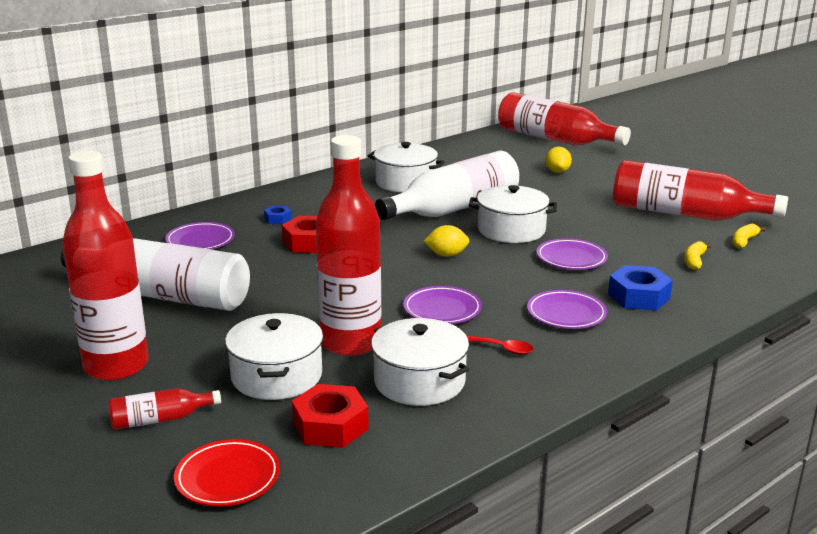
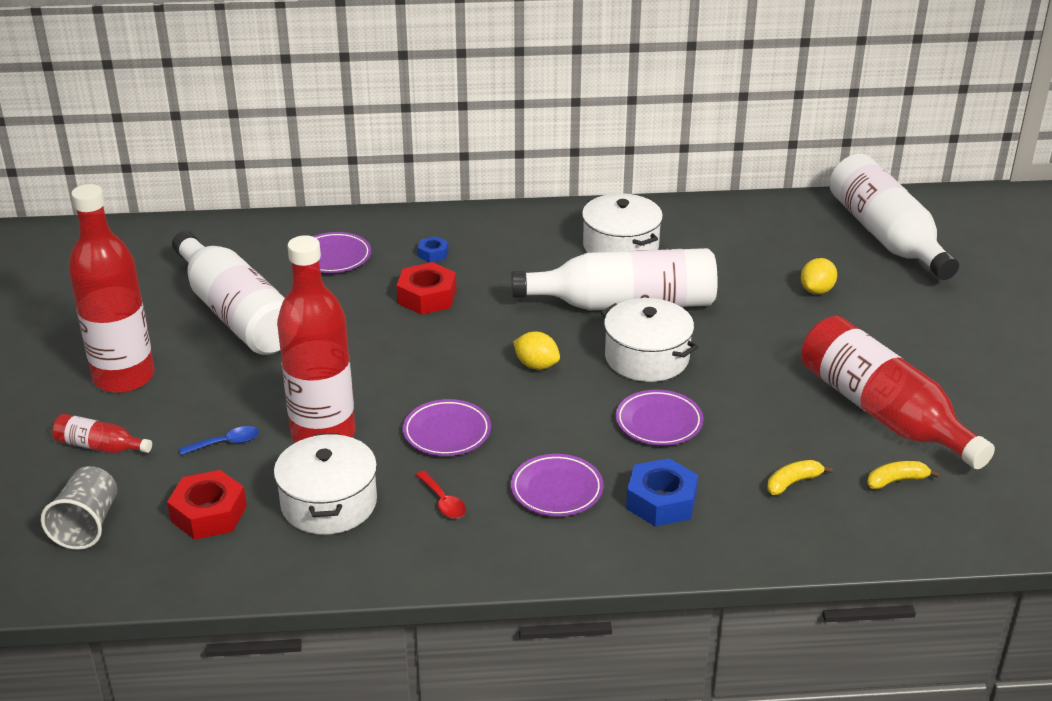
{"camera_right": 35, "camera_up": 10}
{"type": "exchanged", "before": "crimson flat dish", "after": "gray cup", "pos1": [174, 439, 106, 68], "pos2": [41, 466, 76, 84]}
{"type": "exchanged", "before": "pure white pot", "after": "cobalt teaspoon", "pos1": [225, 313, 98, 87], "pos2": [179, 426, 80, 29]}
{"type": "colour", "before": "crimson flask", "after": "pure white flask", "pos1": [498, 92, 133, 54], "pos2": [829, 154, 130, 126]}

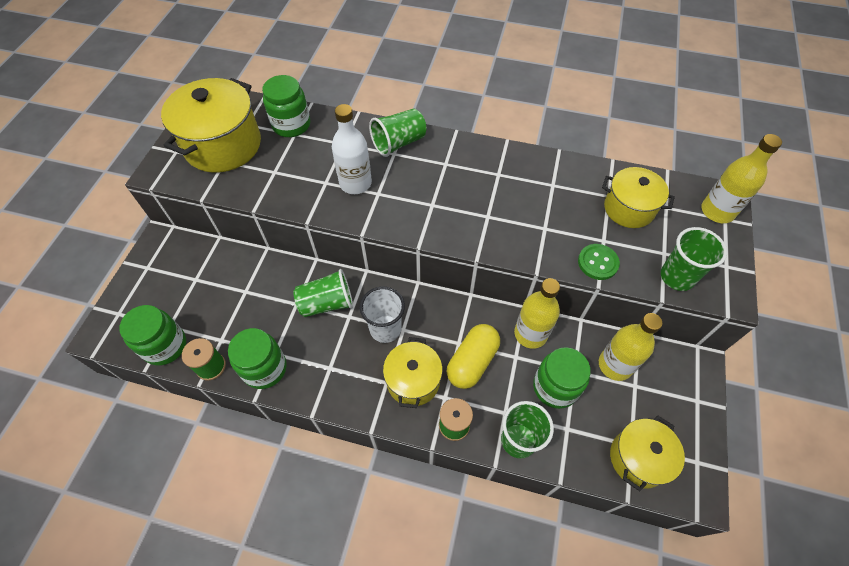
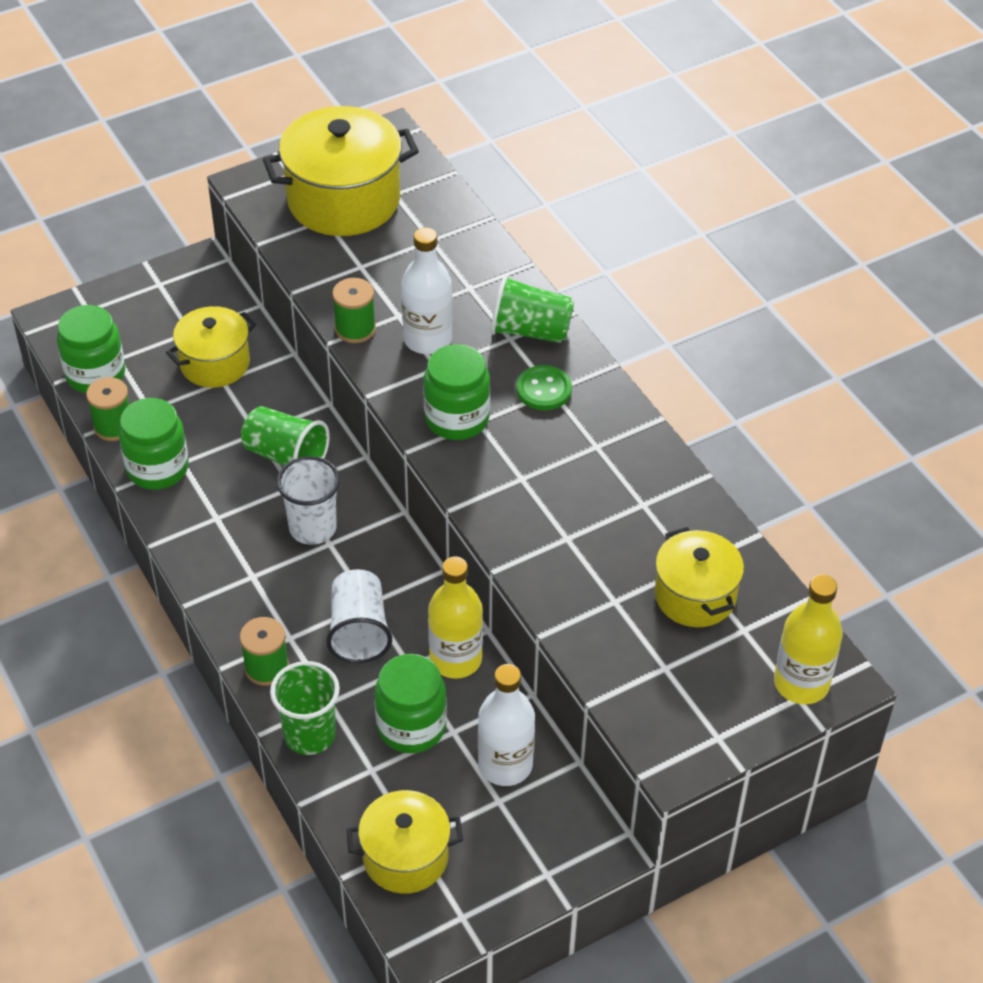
{"camera_right": 45, "camera_up": -10}
{"type": "missing", "before": "green cup", "pos1": [661, 227, 66, 64]}
{"type": "appeared", "after": "green spool", "pos2": [332, 278, 44, 65]}
{"type": "relocated", "before": "green jam jar", "pos1": [262, 75, 48, 62], "pos2": [423, 344, 67, 96]}
{"type": "relocated", "before": "golden pot", "pos1": [383, 337, 60, 71], "pos2": [166, 306, 90, 82]}
{"type": "relocated", "before": "green button", "pos1": [578, 244, 42, 36], "pos2": [516, 365, 56, 45]}
{"type": "exchanged", "before": "golden pill", "after": "pure white cup", "pos1": [447, 324, 53, 65], "pos2": [326, 569, 66, 94]}
{"type": "colour", "before": "golden flask", "after": "pure white flask", "pos1": [599, 313, 63, 68], "pos2": [478, 664, 57, 122]}

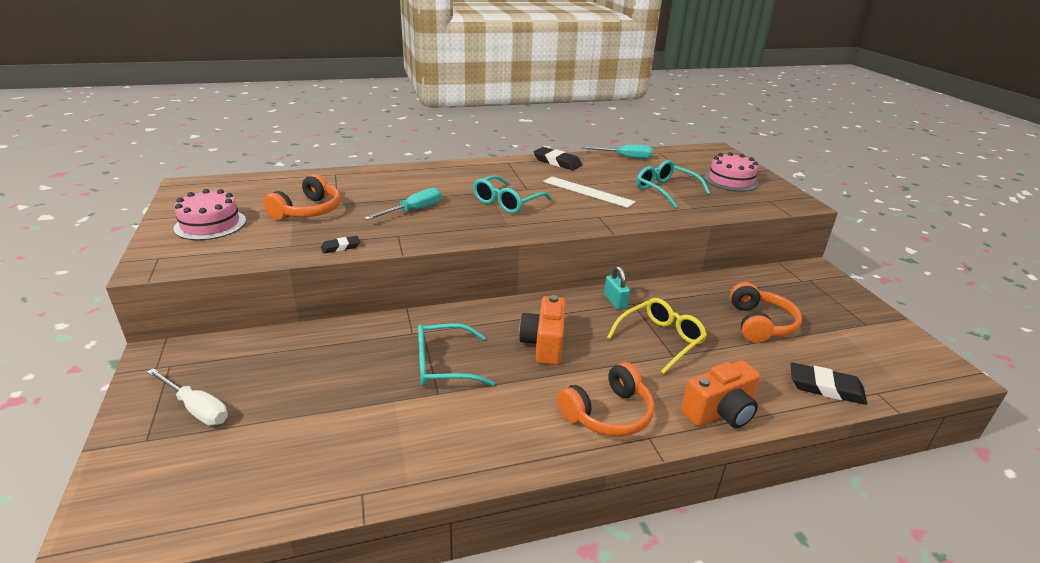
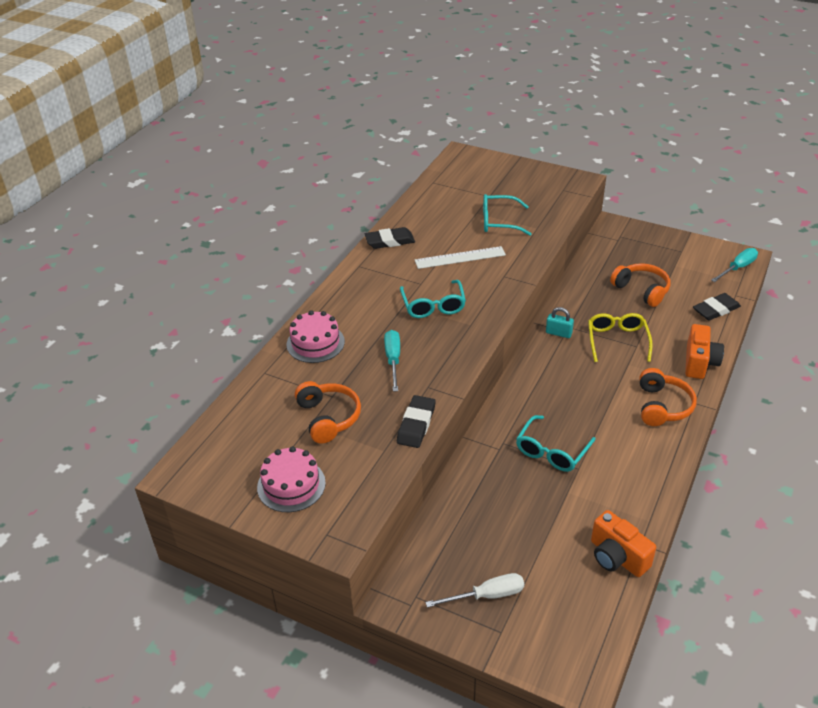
{"camera_right": -45, "camera_up": 10}
{"type": "relocated", "before": "orange-coloured compact camera", "pos1": [519, 295, 47, 70], "pos2": [591, 510, 65, 67]}
{"type": "relocated", "before": "turquoise hand screwdriver", "pos1": [582, 145, 71, 14], "pos2": [711, 248, 47, 34]}
{"type": "relocated", "before": "pink cake", "pos1": [704, 152, 55, 40], "pos2": [287, 310, 58, 53]}
{"type": "size", "before": "black gum eraser", "pos1": [321, 236, 39, 17], "pos2": [397, 395, 39, 53], "scale": 1.76}

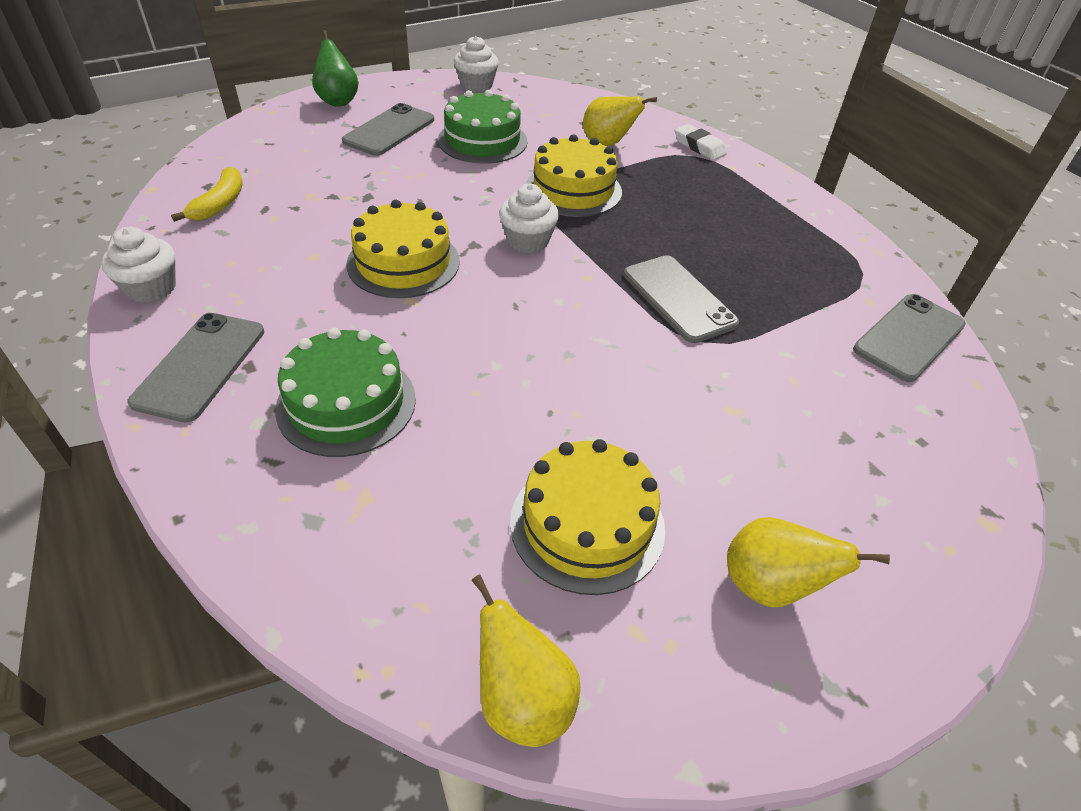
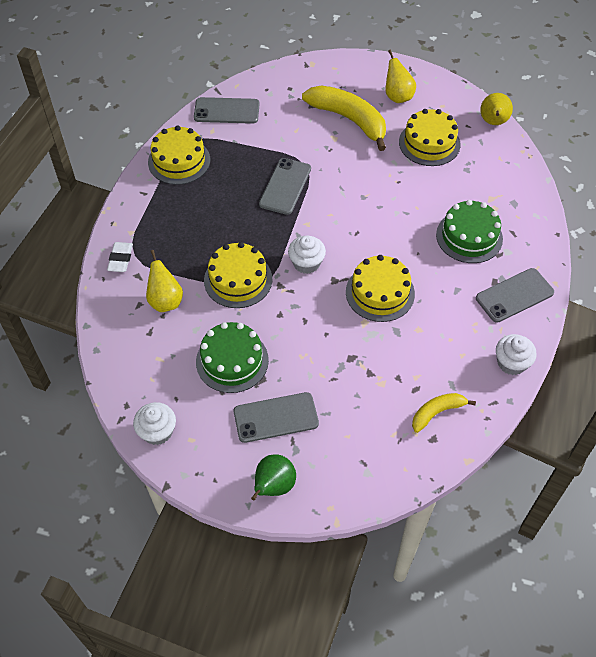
{"camera_right": -130, "camera_up": 10}
{"type": "appeared", "after": "golden cake", "pos2": [148, 125, 62, 60]}
{"type": "appeared", "after": "golden banana fruit", "pos2": [302, 85, 84, 66]}

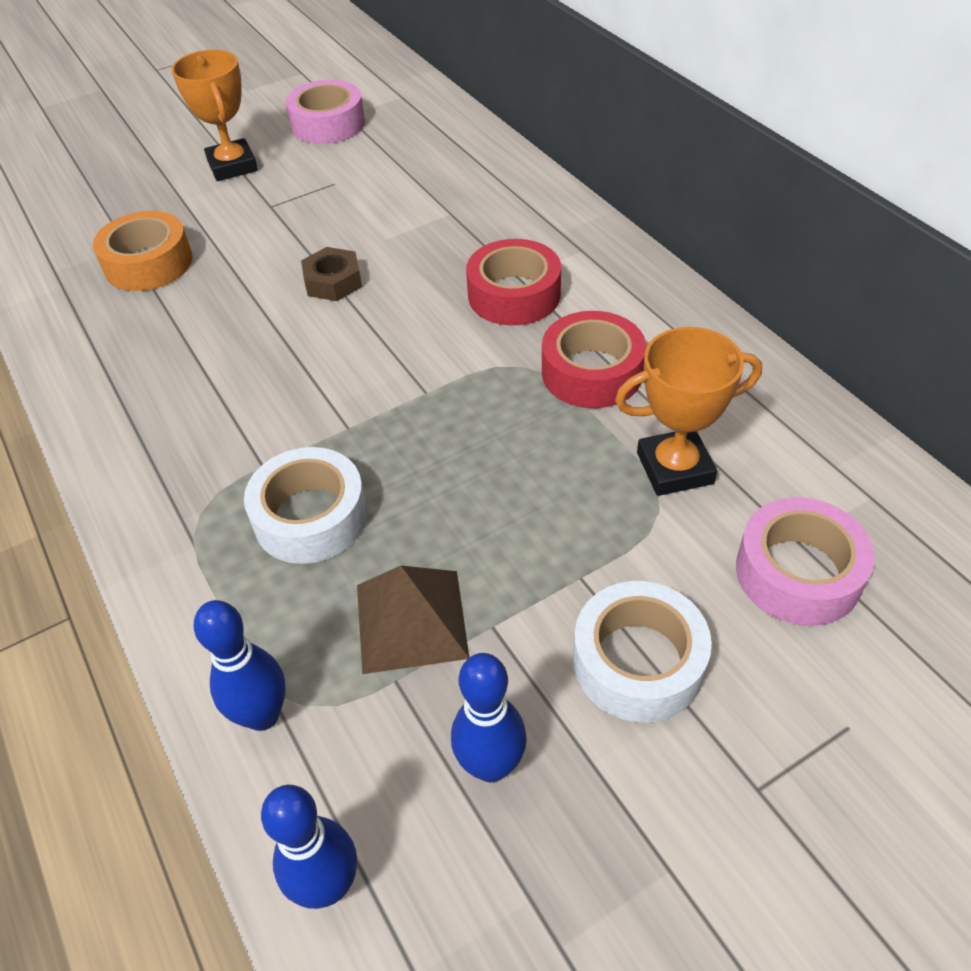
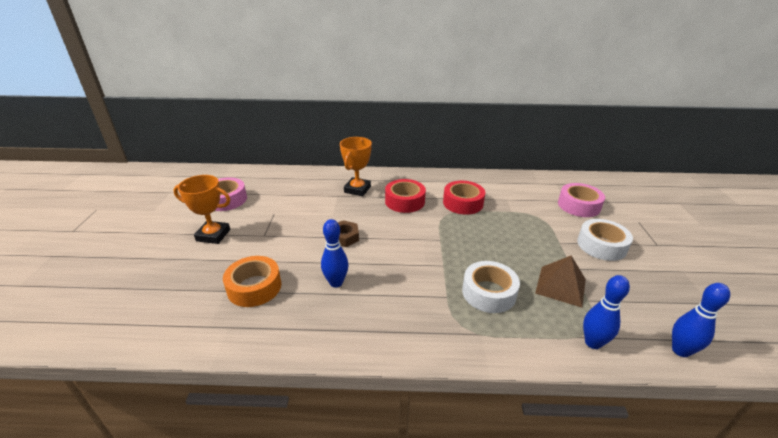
{"camera_right": -60, "camera_up": -15}
{"type": "relocated", "before": "cobalt bowling pin", "pos1": [451, 653, 76, 129], "pos2": [321, 219, 28, 68]}
{"type": "relocated", "before": "orange-coloured prize cup", "pos1": [615, 327, 147, 169], "pos2": [340, 137, 32, 59]}

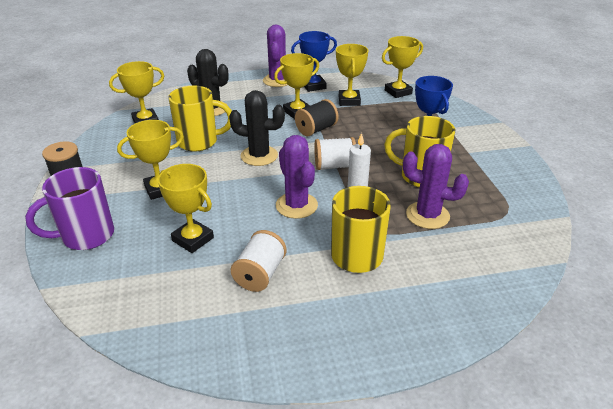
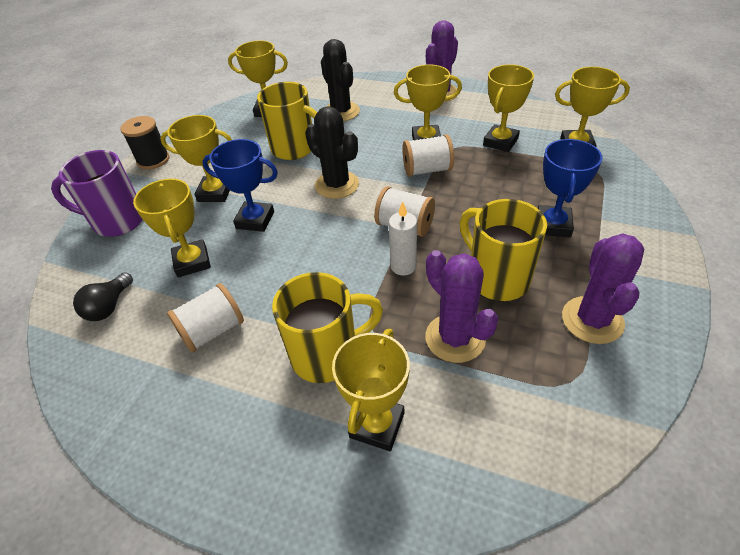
{"camera_right": 35, "camera_up": 10}
{"type": "appeared", "after": "black lightbulb", "pos2": [73, 272, 60, 49]}
{"type": "appeared", "after": "golden prize cup", "pos2": [332, 329, 78, 122]}
{"type": "relocated", "before": "violet cactus", "pos1": [276, 135, 42, 84], "pos2": [562, 233, 82, 111]}
{"type": "relocated", "before": "cobalt prize cup", "pos1": [291, 31, 46, 61], "pos2": [202, 139, 76, 93]}
{"type": "colour", "before": "black spool", "after": "pure white spool", "pos1": [295, 99, 44, 37], "pos2": [402, 134, 52, 43]}

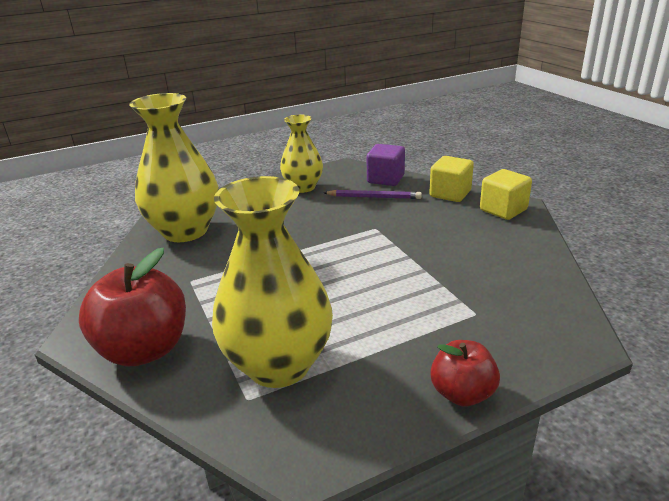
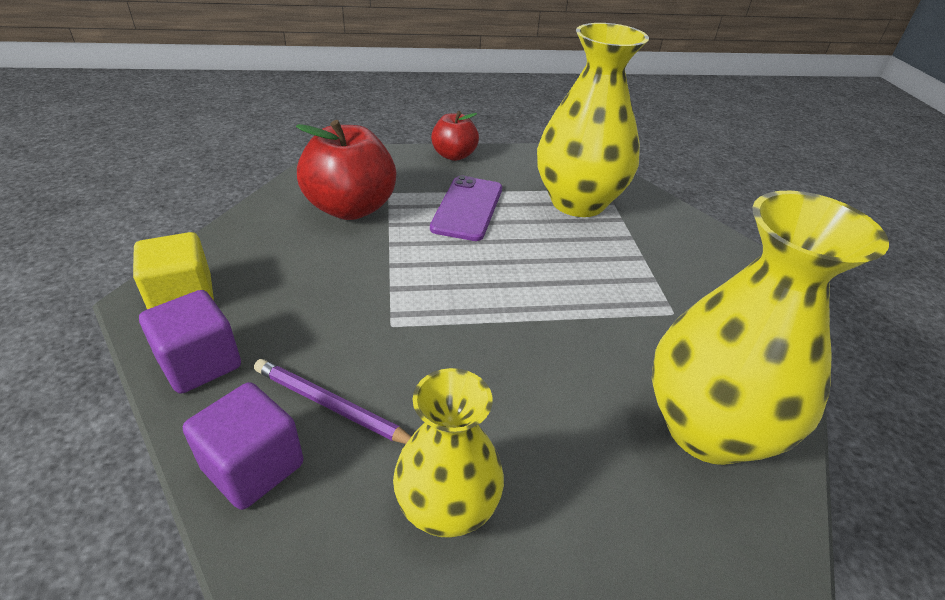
{"camera_right": -165, "camera_up": 10}
{"type": "appeared", "after": "violet smartphone", "pos2": [430, 176, 72, 65]}
{"type": "relocated", "before": "crimson apple", "pos1": [79, 248, 107, 118], "pos2": [296, 120, 100, 100]}
{"type": "colour", "before": "golden cube", "after": "violet cube", "pos1": [429, 156, 45, 46], "pos2": [139, 290, 102, 104]}

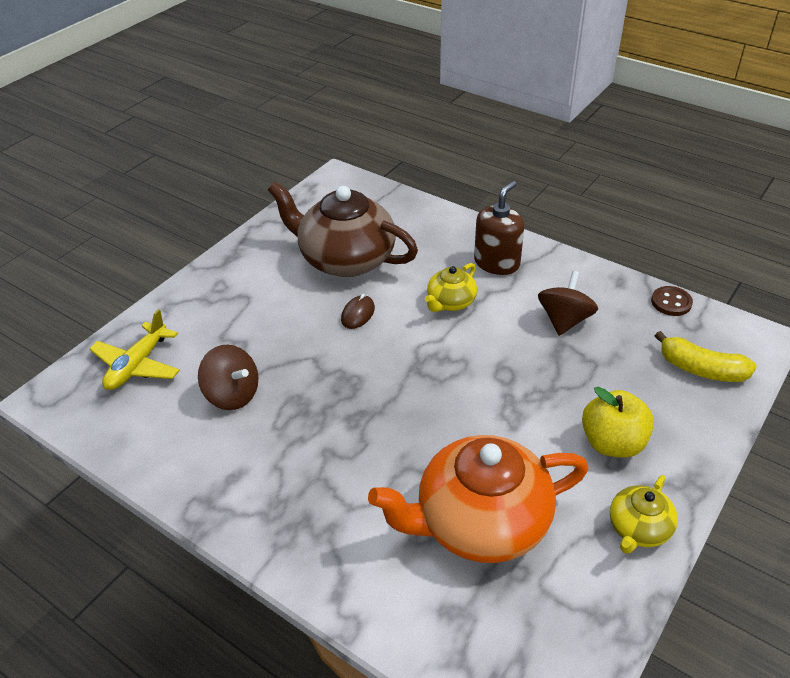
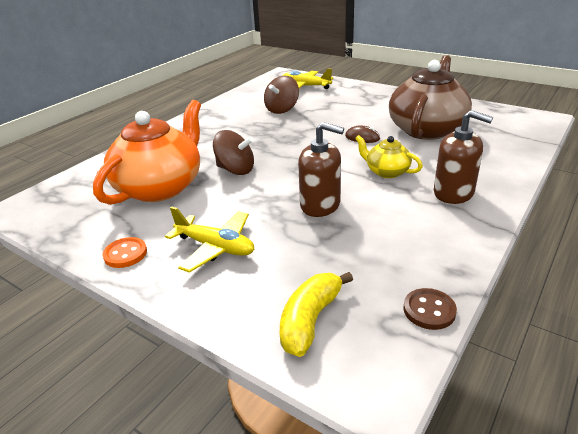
{"camera_right": 90, "camera_up": -10}
{"type": "appeared", "after": "dark brown pump bottle", "pos2": [298, 122, 46, 95]}
{"type": "relocated", "before": "dark brown spinning top", "pos1": [538, 271, 60, 65], "pos2": [213, 130, 41, 45]}
{"type": "exchanged", "before": "golden apple", "after": "golden toy plane", "pos1": [582, 387, 72, 71], "pos2": [165, 206, 89, 67]}
{"type": "exchanged", "before": "golden teapot", "after": "orange-coloured button", "pos1": [610, 475, 68, 79], "pos2": [103, 237, 44, 31]}
{"type": "spun", "before": "orange-coloured teapot", "pos1": [368, 435, 220, 128], "pos2": [93, 100, 108, 105], "turn": 45}

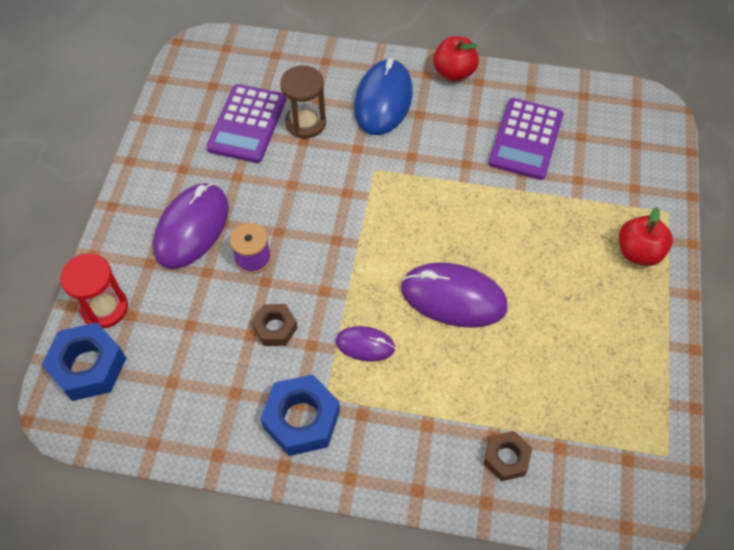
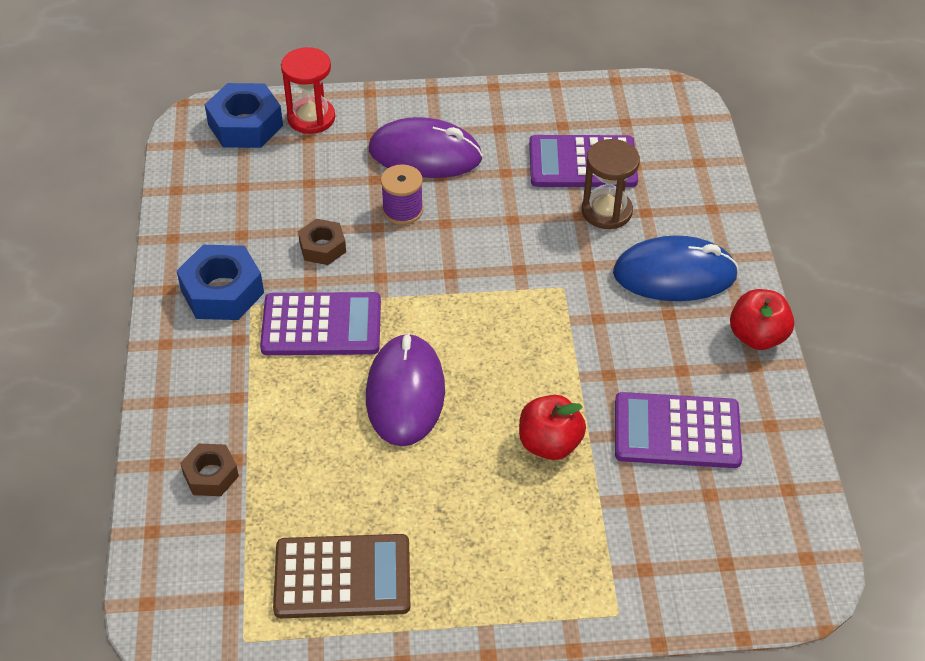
{"camera_right": 75, "camera_up": -10}
{"type": "appeared", "after": "dark brown calculator", "pos2": [273, 534, 137, 84]}
{"type": "relocated", "before": "crimson apple", "pos1": [619, 207, 54, 59], "pos2": [519, 395, 67, 65]}
{"type": "exchanged", "before": "violet computer mouse", "after": "violet calculator", "pos1": [336, 326, 60, 36], "pos2": [260, 292, 121, 63]}

